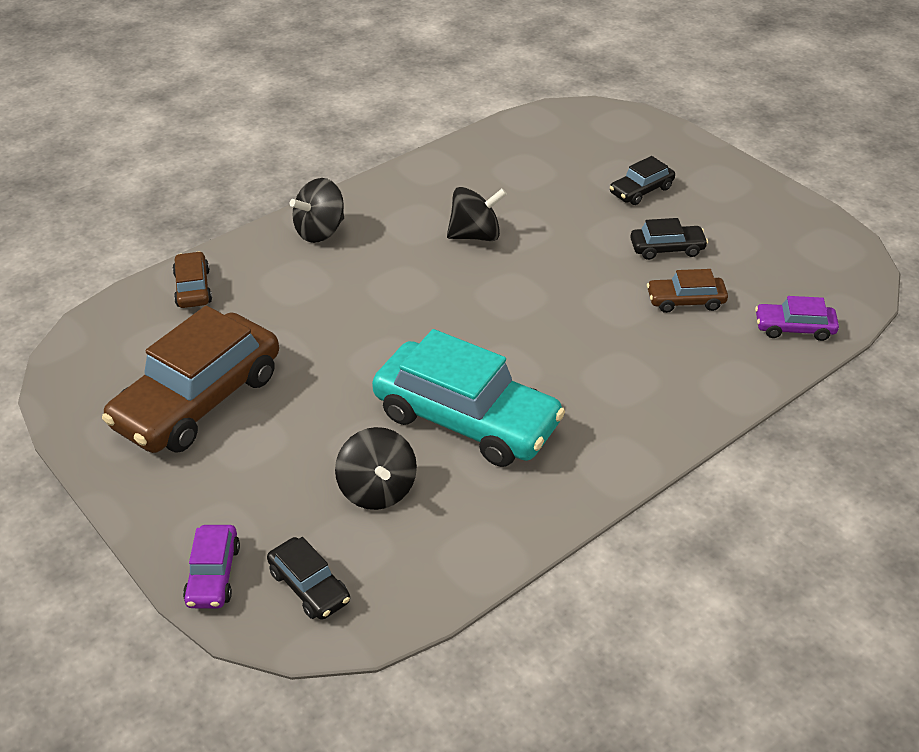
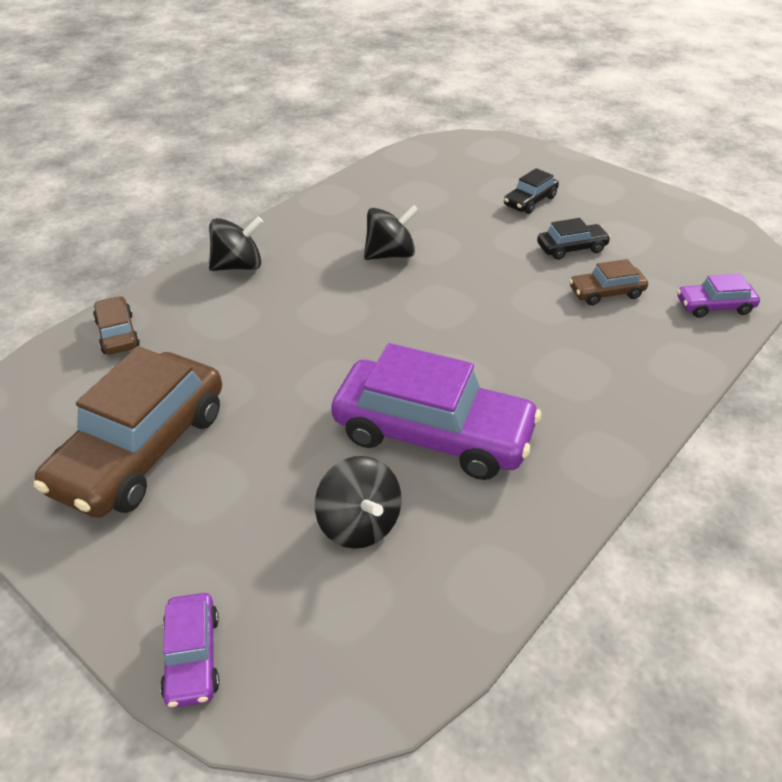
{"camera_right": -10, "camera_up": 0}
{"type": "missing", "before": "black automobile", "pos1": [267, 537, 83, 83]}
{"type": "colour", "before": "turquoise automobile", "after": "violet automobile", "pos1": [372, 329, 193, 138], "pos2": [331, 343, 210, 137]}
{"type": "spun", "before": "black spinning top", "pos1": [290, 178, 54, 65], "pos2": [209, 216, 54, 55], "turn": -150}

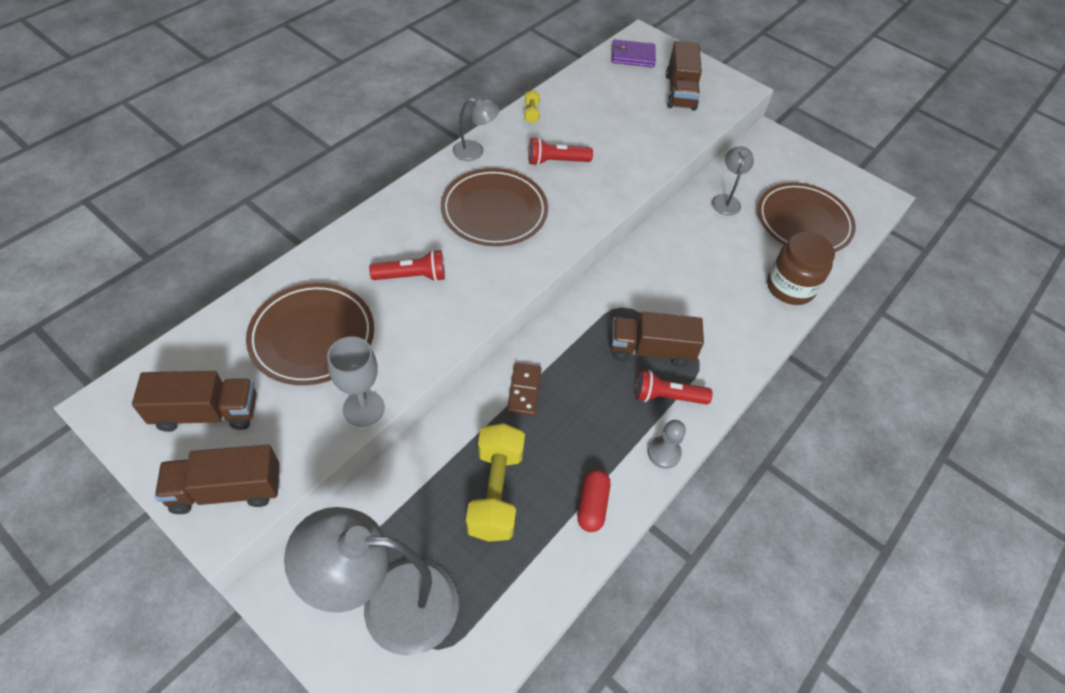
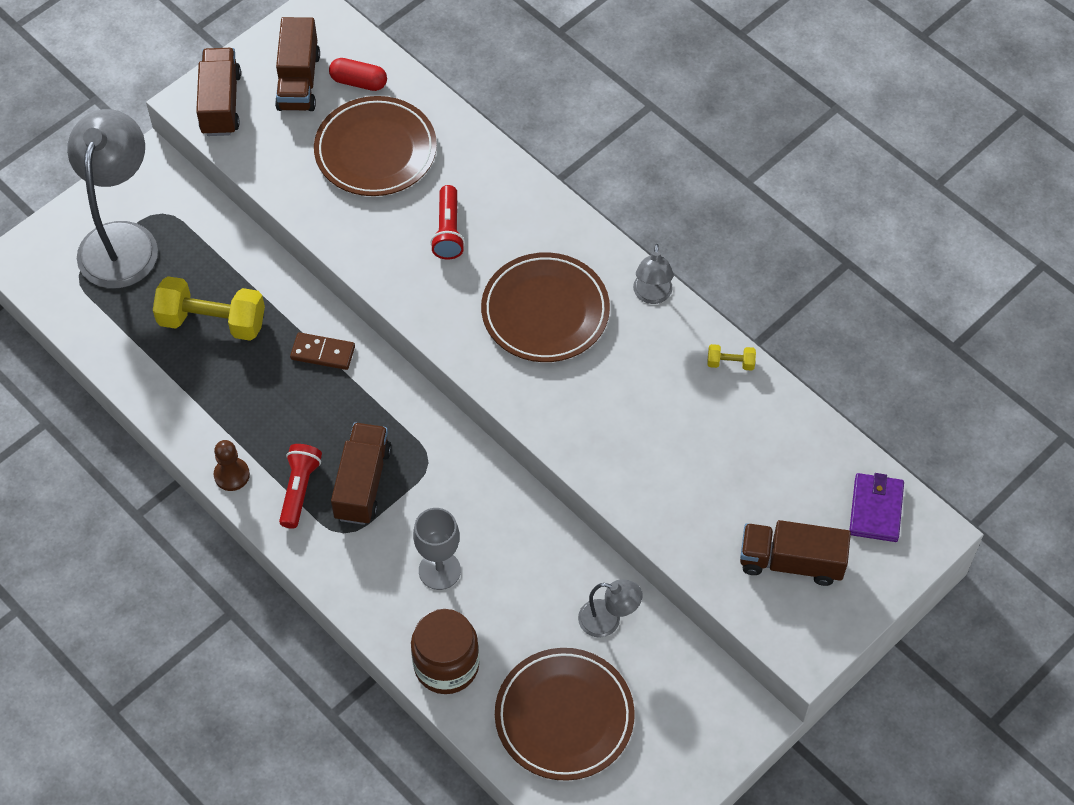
{"camera_right": 100, "camera_up": 5}
{"type": "missing", "before": "crimson pocket torch", "pos1": [528, 137, 65, 29]}
{"type": "relocated", "before": "gray wine glass", "pos1": [327, 336, 58, 91], "pos2": [413, 508, 48, 82]}
{"type": "relocated", "before": "crimson pill", "pos1": [577, 469, 33, 63], "pos2": [329, 58, 58, 33]}
{"type": "colour", "before": "gray pawn", "after": "dark brown pawn", "pos1": [648, 420, 38, 49], "pos2": [214, 440, 36, 51]}

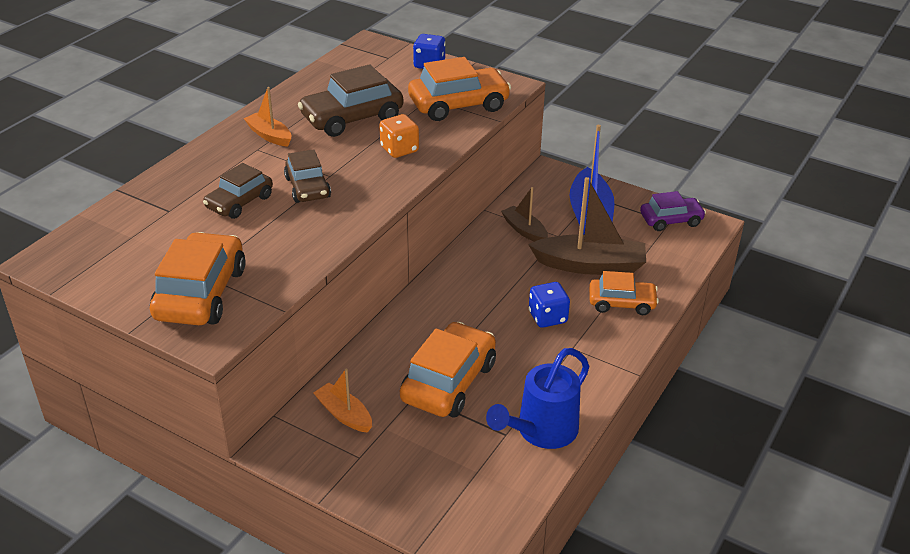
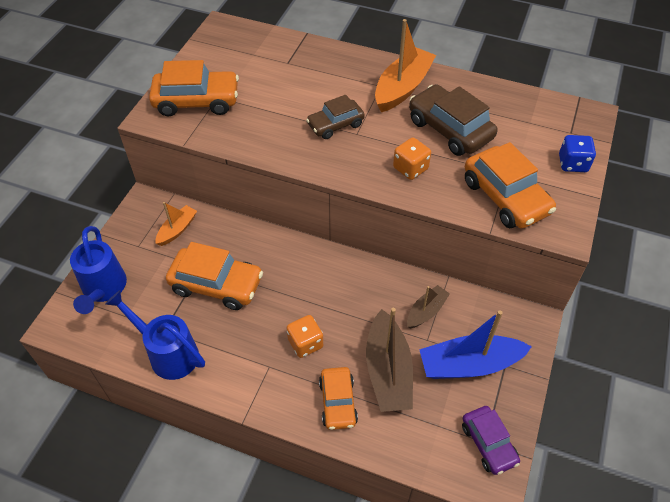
{"camera_right": 80, "camera_up": 15}
{"type": "missing", "before": "dark brown automobile", "pos1": [203, 163, 70, 56]}
{"type": "appeared", "after": "cobalt watering pot", "pos2": [70, 226, 57, 88]}
{"type": "colour", "before": "cobalt die", "after": "orange-coloured die", "pos1": [529, 282, 41, 46], "pos2": [287, 315, 36, 43]}
{"type": "size", "before": "orange-coloured sailboat", "pos1": [244, 87, 47, 60], "pos2": [375, 19, 61, 93], "scale": 1.79}

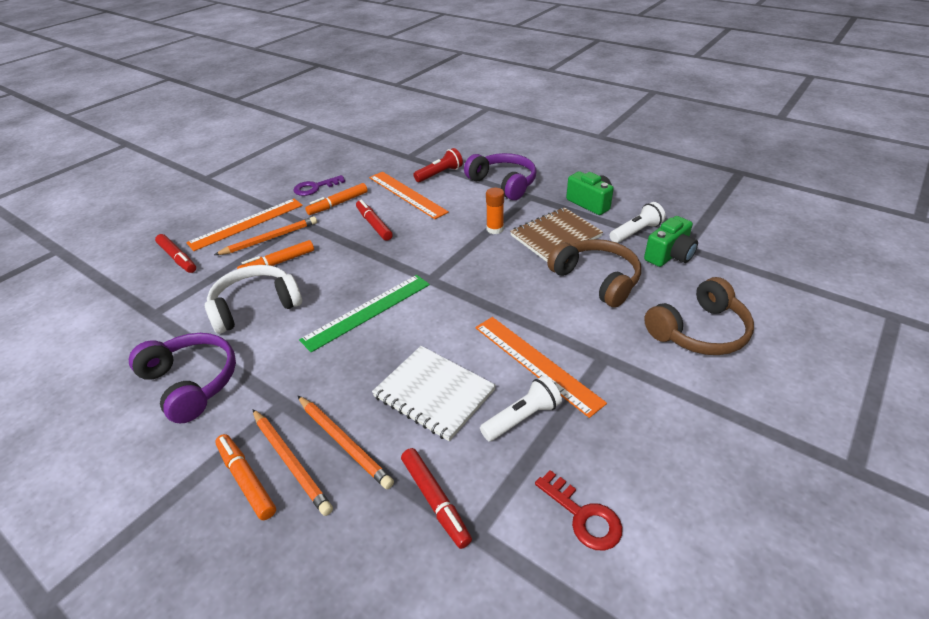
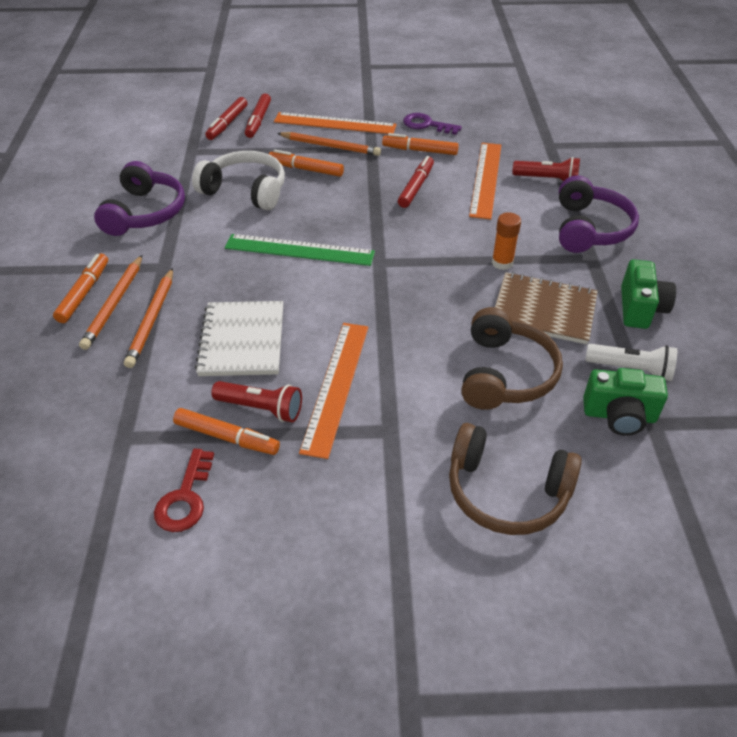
{"camera_right": 50, "camera_up": 5}
{"type": "appeared", "after": "orange-coloured marker", "pos2": [173, 408, 107, 47]}
{"type": "relocated", "before": "crimson marker", "pos1": [401, 448, 71, 101], "pos2": [205, 97, 42, 43]}
{"type": "colour", "before": "pure white pocket torch", "after": "crimson pocket torch", "pos1": [480, 376, 82, 65], "pos2": [211, 381, 91, 41]}

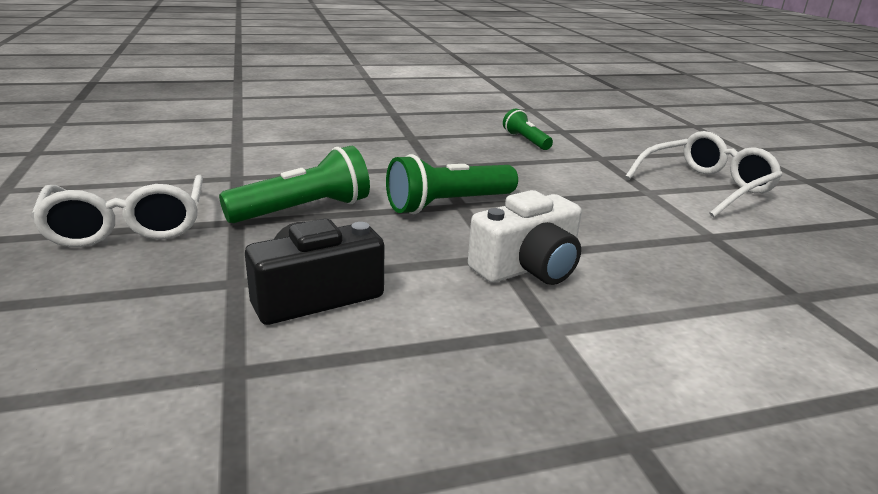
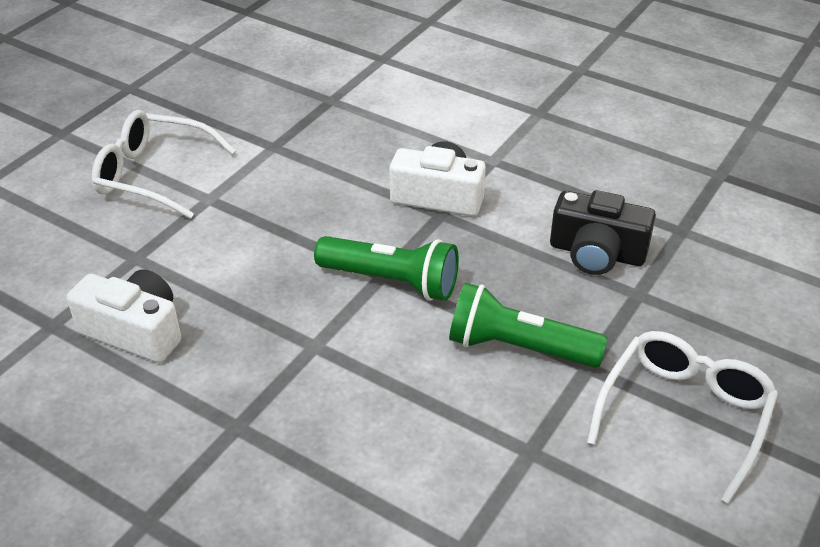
{"camera_right": -130, "camera_up": 15}
{"type": "exchanged", "before": "green pocket torch", "after": "pure white compact camera", "pos1": [503, 109, 50, 41], "pos2": [67, 269, 114, 94]}

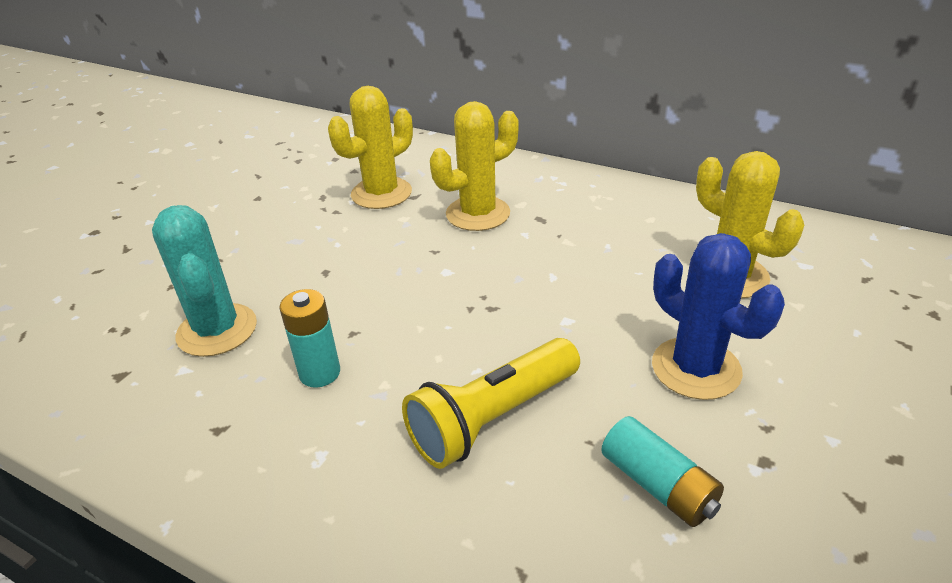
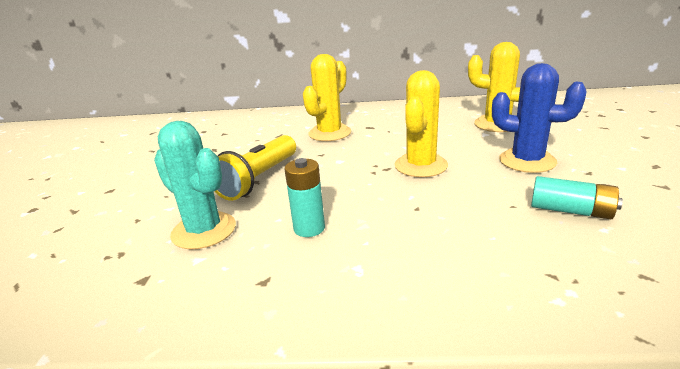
{"camera_right": -25, "camera_up": -10}
{"type": "relocated", "before": "golden cactus", "pos1": [328, 86, 85, 123], "pos2": [395, 70, 53, 107]}
{"type": "relocated", "before": "golden pocket torch", "pos1": [402, 338, 178, 131], "pos2": [215, 135, 81, 66]}

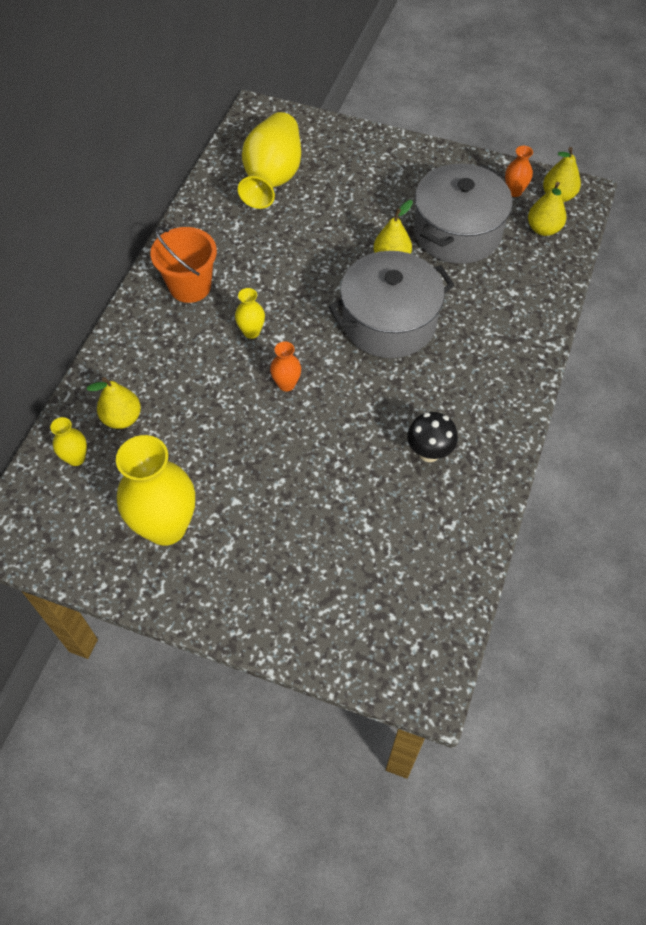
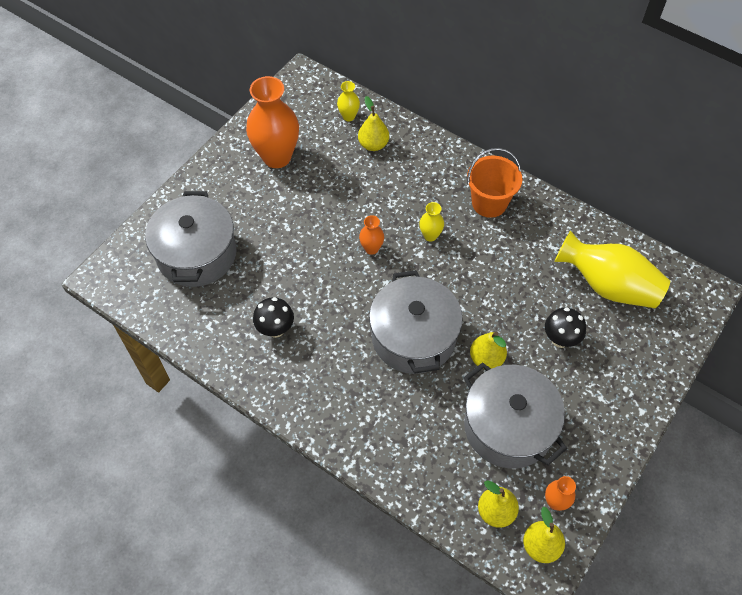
{"camera_right": 105, "camera_up": 0}
{"type": "appeared", "after": "gray pot", "pos2": [145, 191, 91, 96]}
{"type": "appeared", "after": "black fungus", "pos2": [545, 307, 41, 41]}
{"type": "colour", "before": "golden vase", "after": "orange-coloured vase", "pos1": [116, 435, 79, 111], "pos2": [246, 76, 53, 92]}

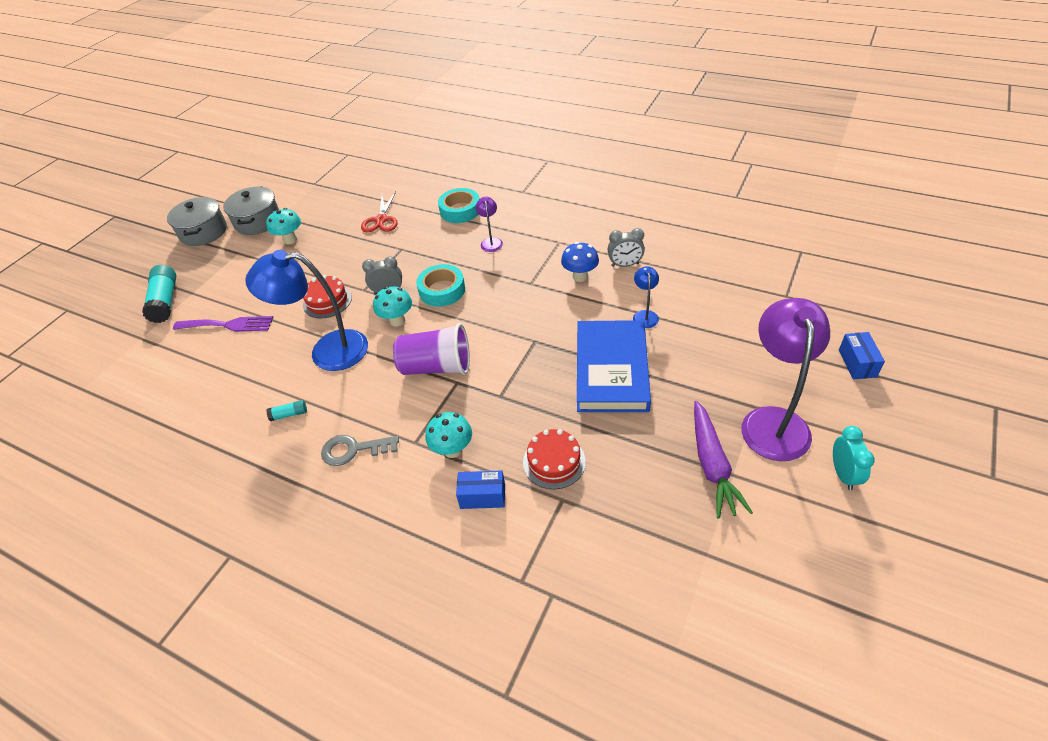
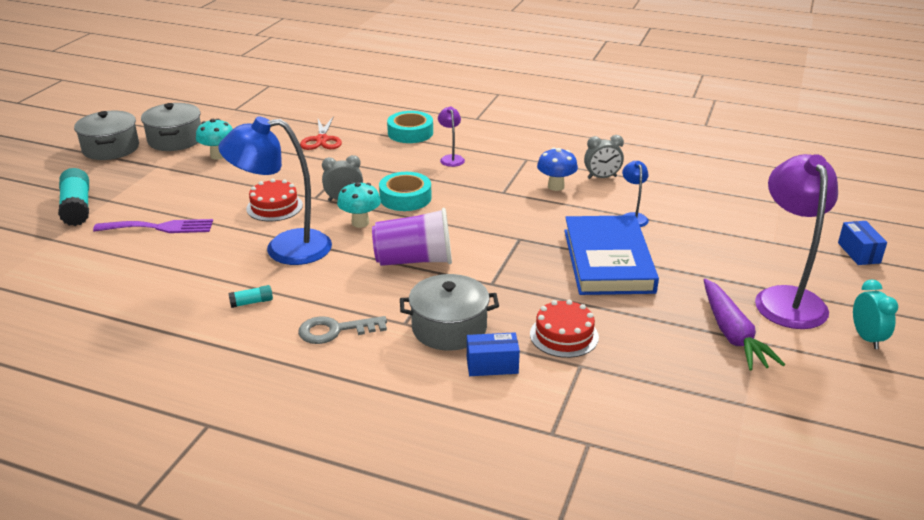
{"camera_right": -10, "camera_up": -15}
{"type": "exchanged", "before": "turquoise fungus", "after": "gray pot", "pos1": [426, 412, 46, 46], "pos2": [400, 274, 99, 77]}

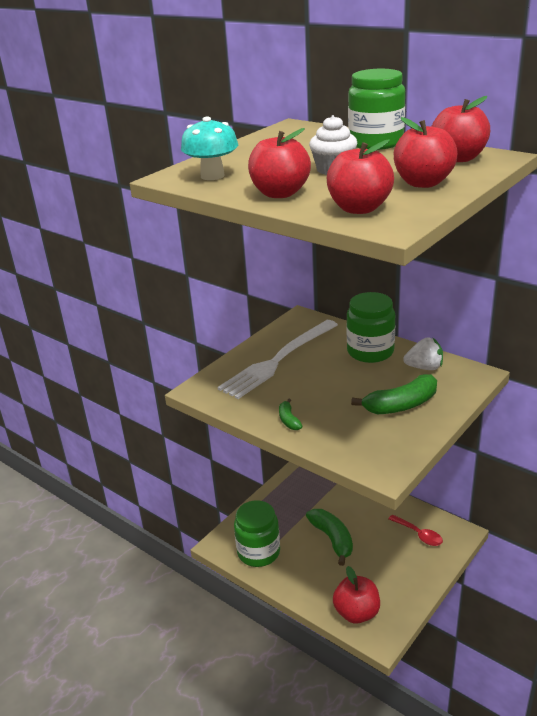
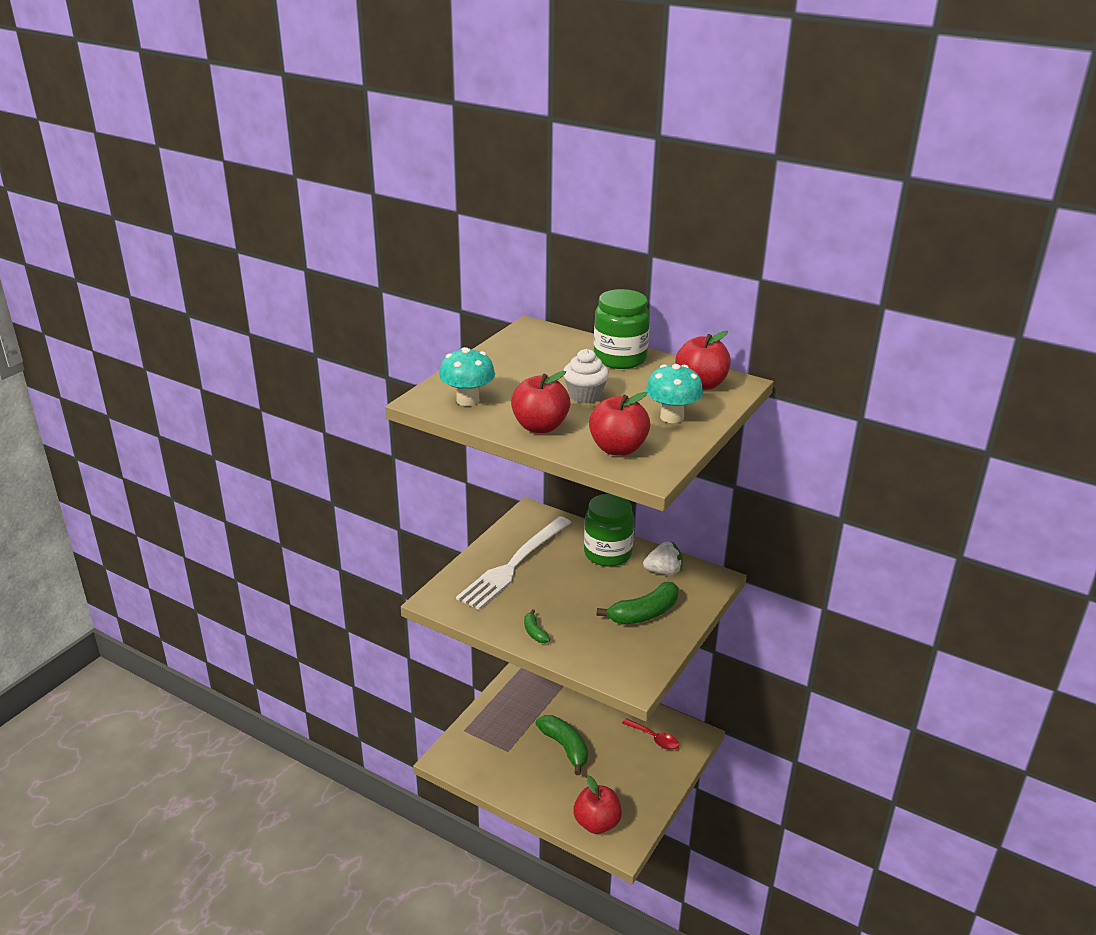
{"camera_right": -10, "camera_up": 0}
{"type": "missing", "before": "green jam jar", "pos1": [234, 500, 46, 67]}
{"type": "exchanged", "before": "crimson apple", "after": "turquoise fungus", "pos1": [394, 117, 64, 71], "pos2": [646, 364, 57, 59]}

